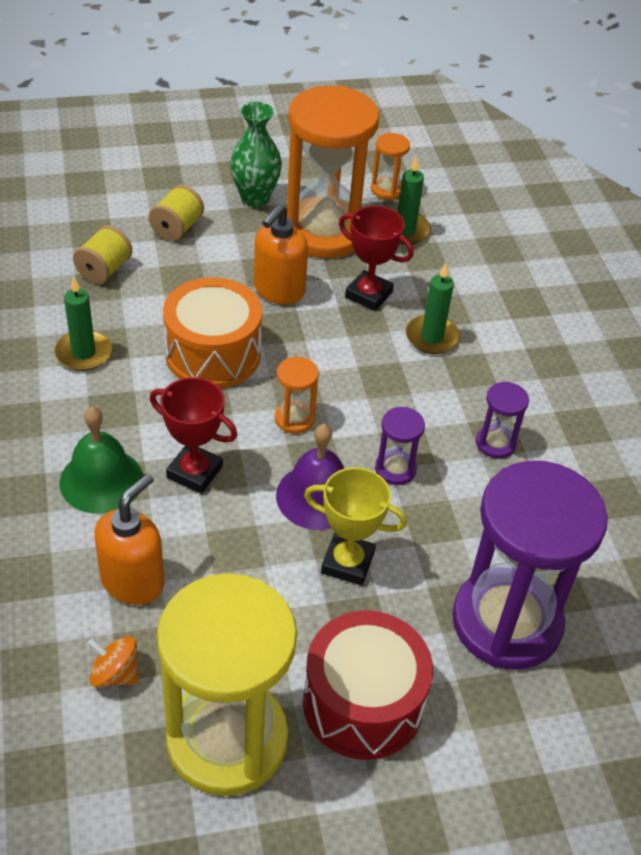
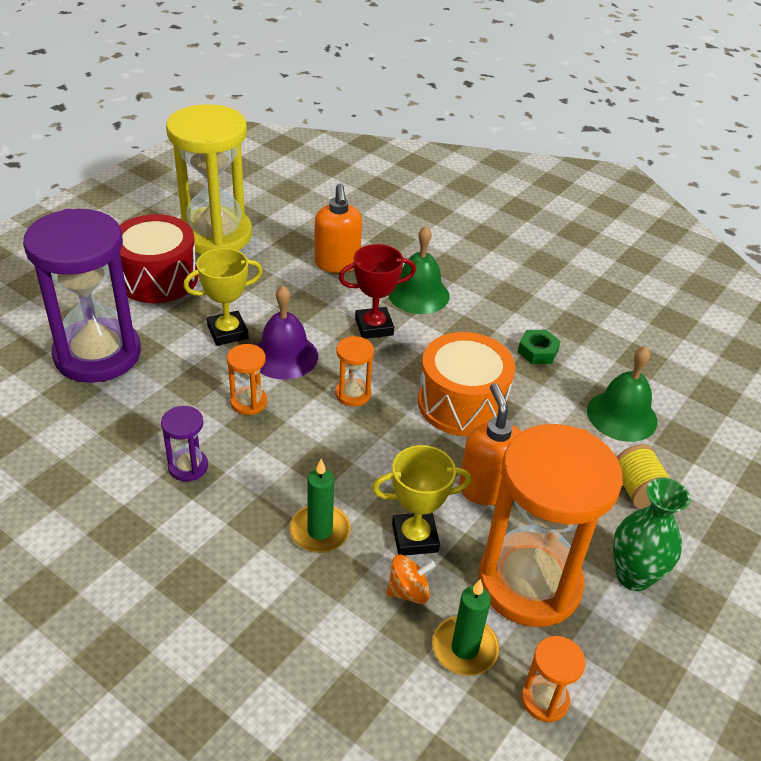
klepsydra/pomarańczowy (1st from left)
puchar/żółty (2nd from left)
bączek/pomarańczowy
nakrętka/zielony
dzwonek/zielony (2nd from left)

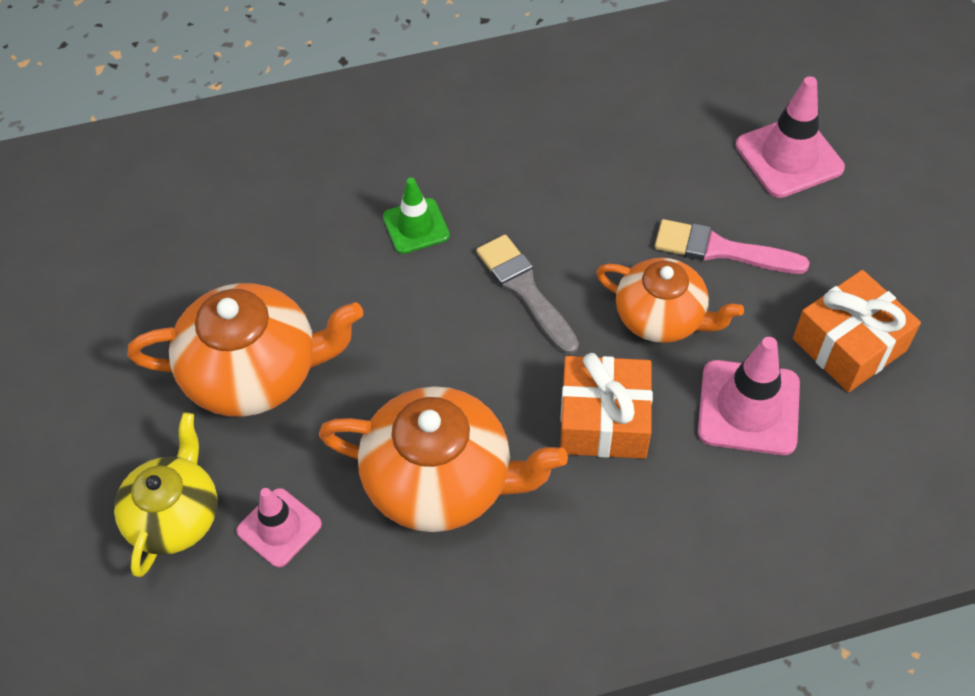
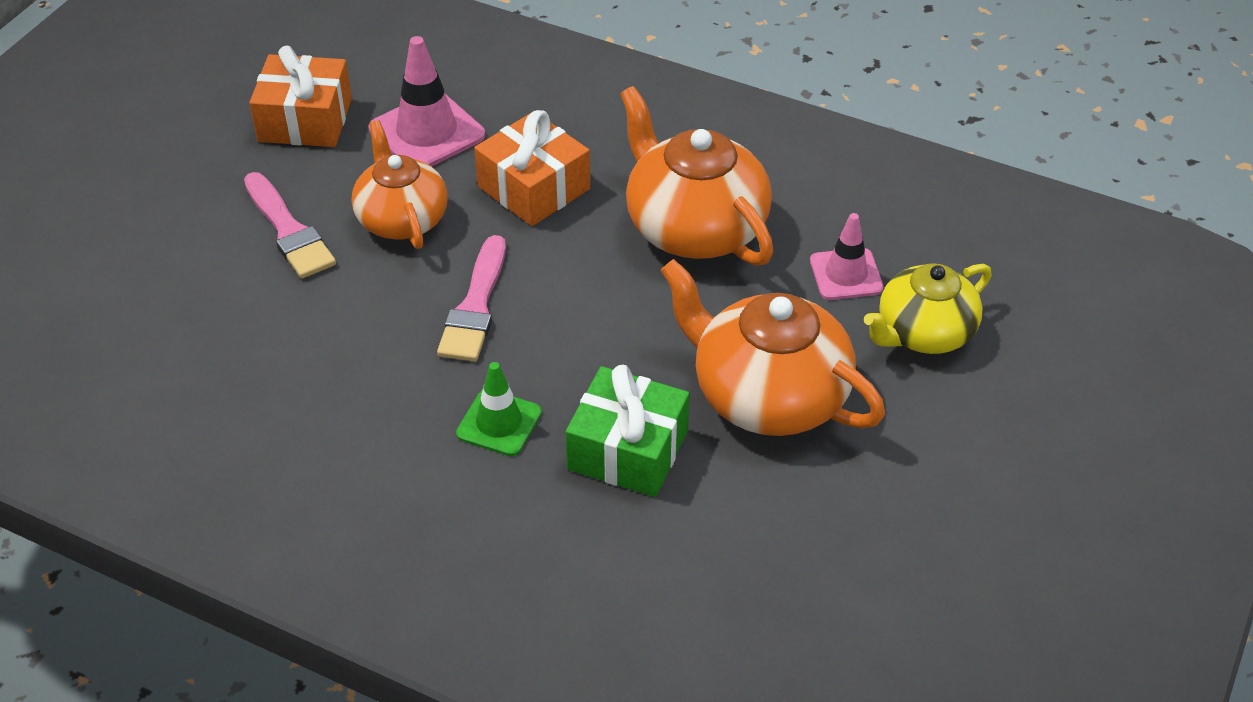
pędzel/różowy (2nd from left)
prezent/zielony
pachołek/różowy (3rd from left in the first image)

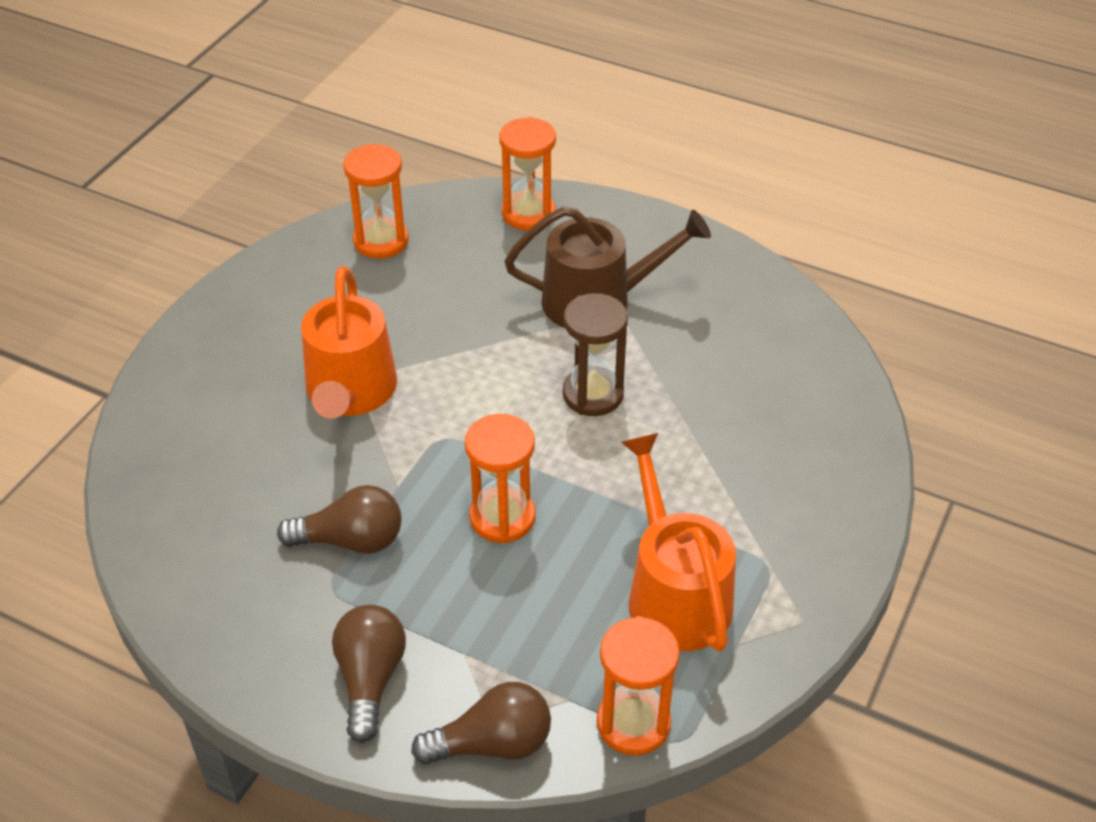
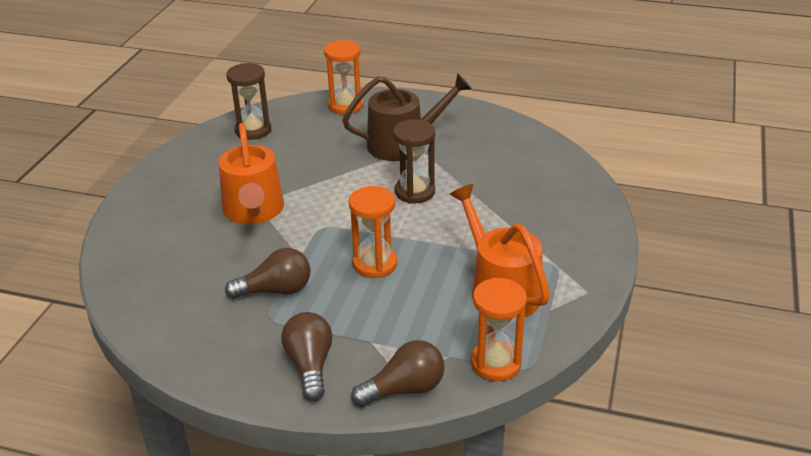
klepsydra/brązowy (1st from left)

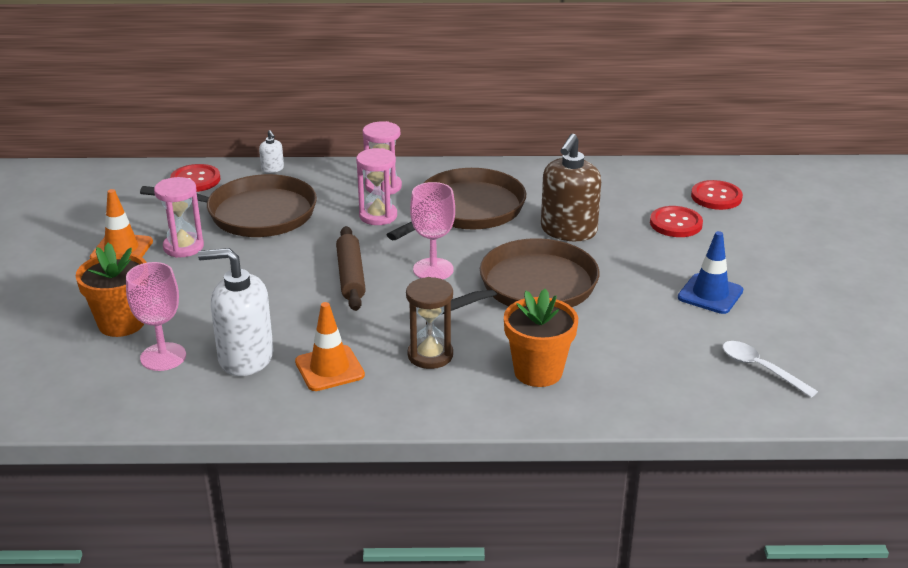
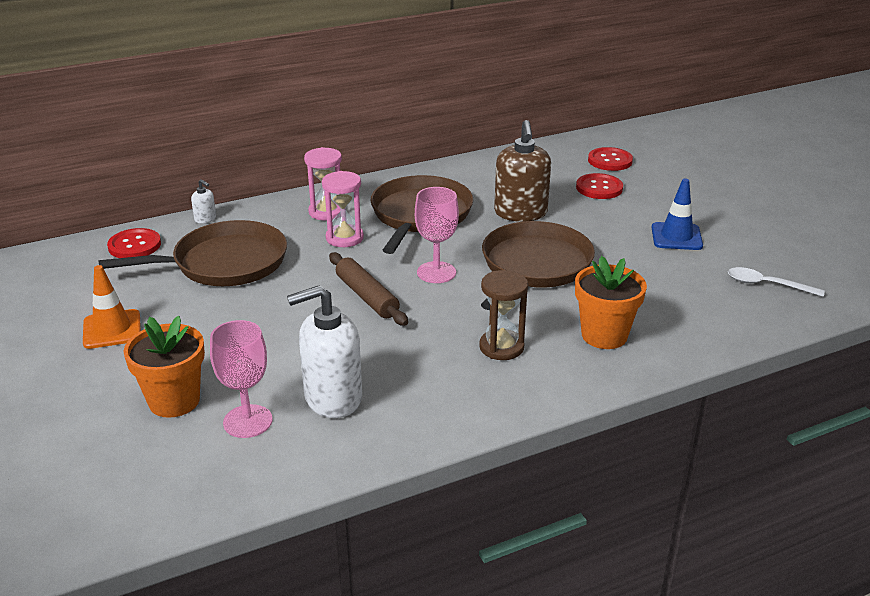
klepsydra/różowy (1st from left in the first image)
pachołek/pomarańczowy (2nd from left in the first image)

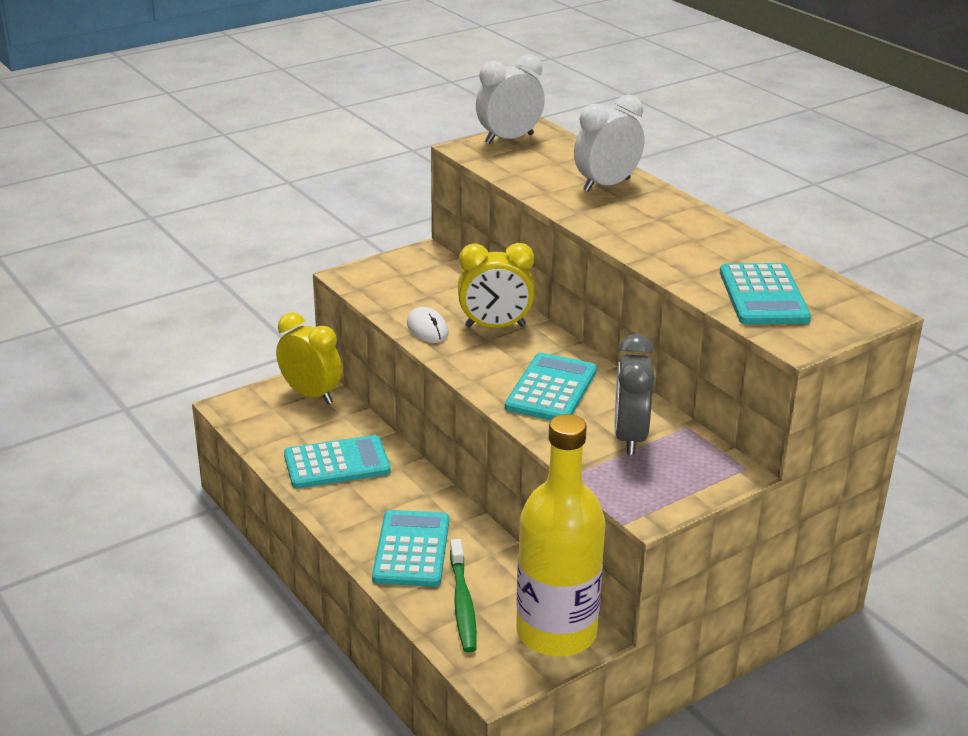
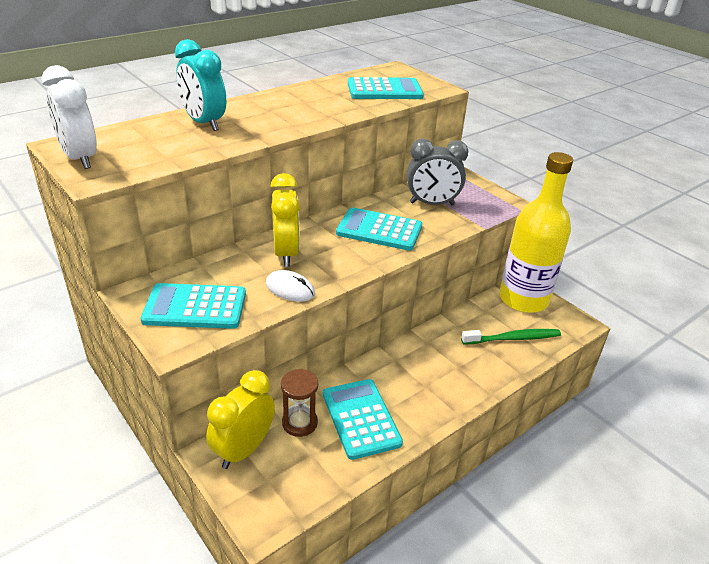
kalkulator/turkusowy (1st from left)
budzik/turkusowy
myszka/biały
klepsydra/brązowy

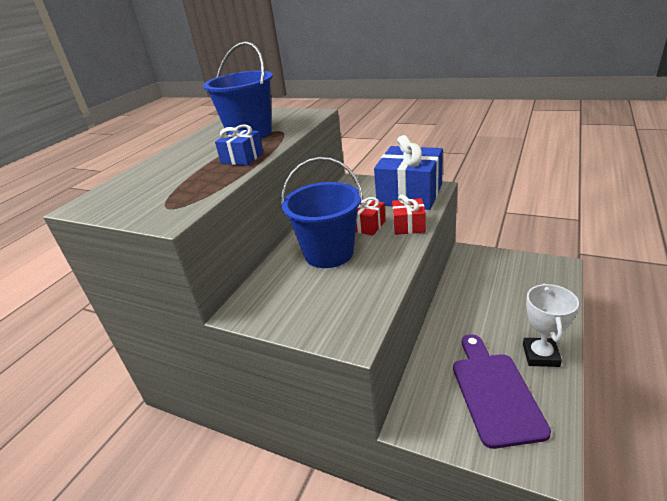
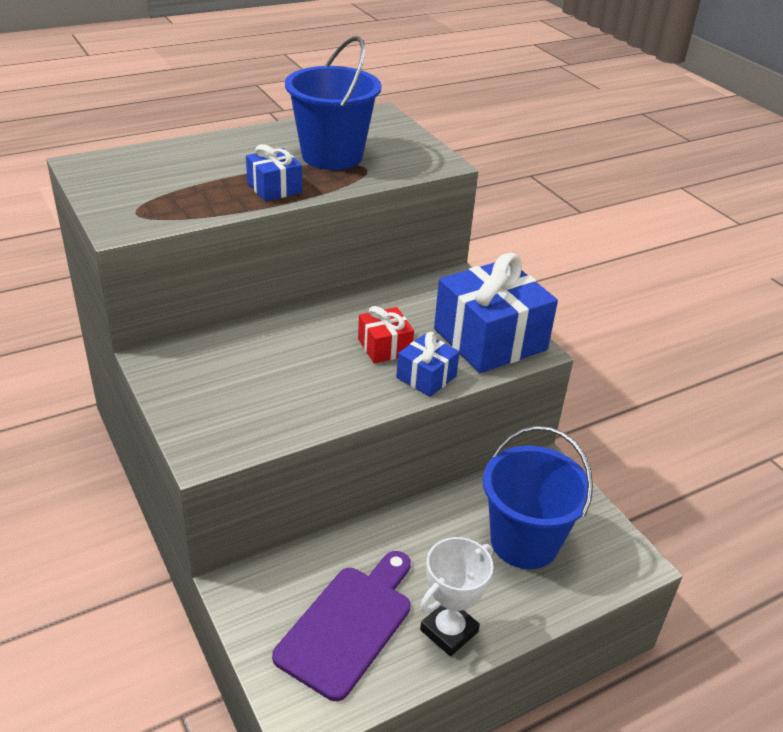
prezent/niebieski (2nd from left)
wiadro/niebieski (2nd from left)

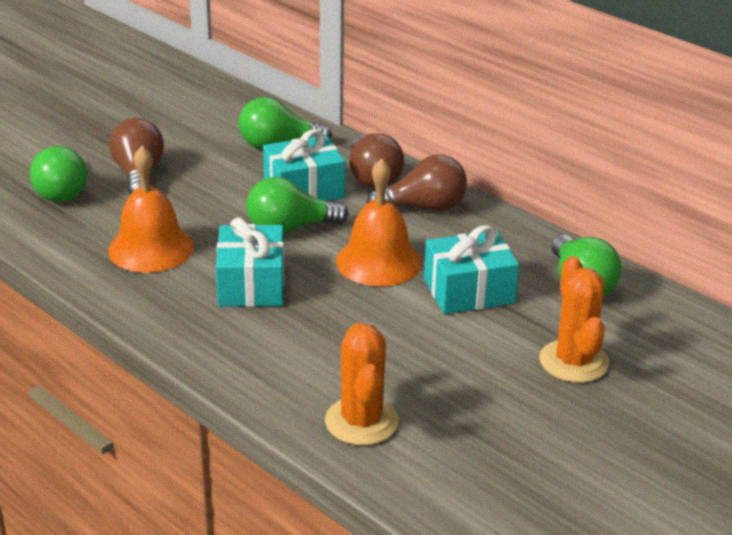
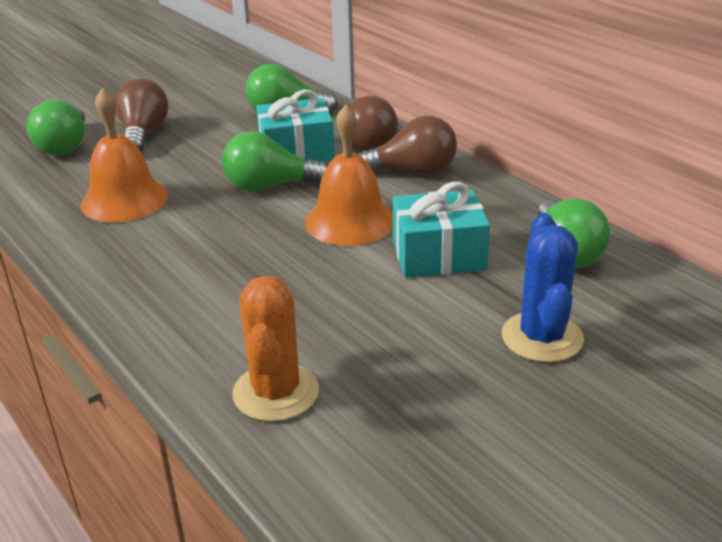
kaktus/niebieski
prezent/turkusowy (1st from left in the first image)

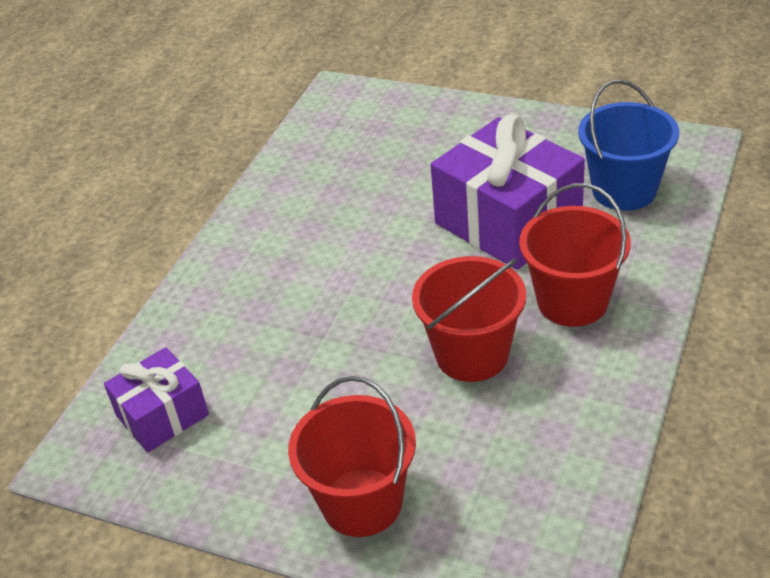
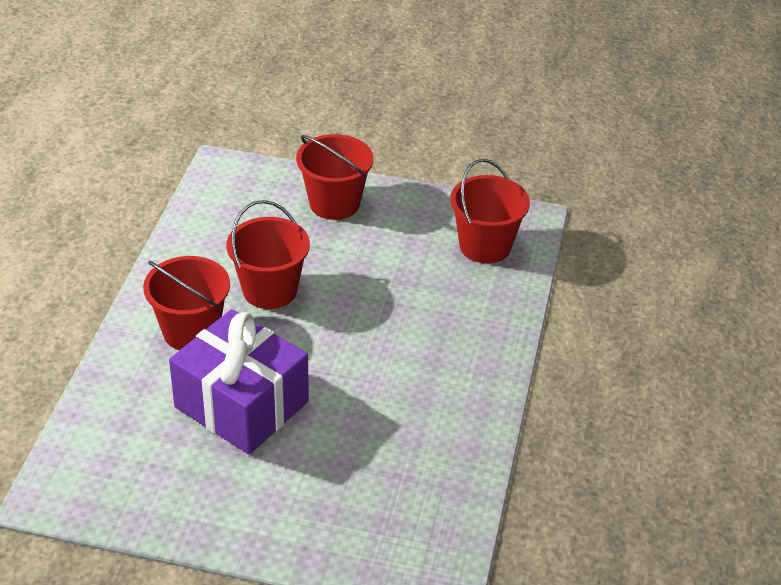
wiadro/czerwony (4th from left)
wiadro/niebieski

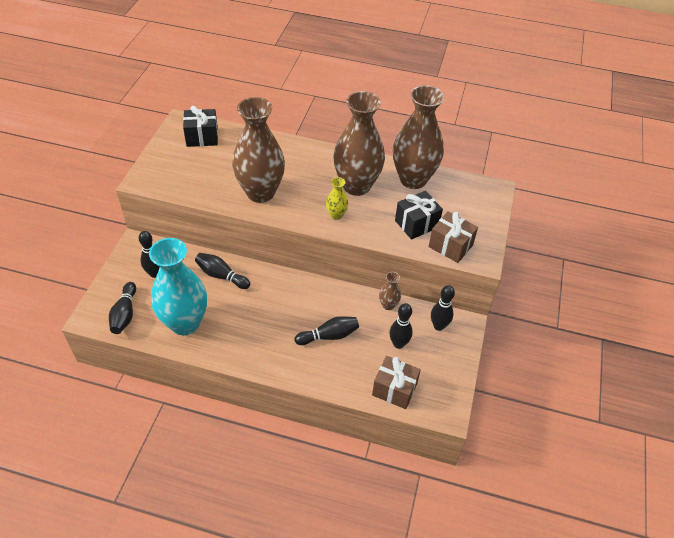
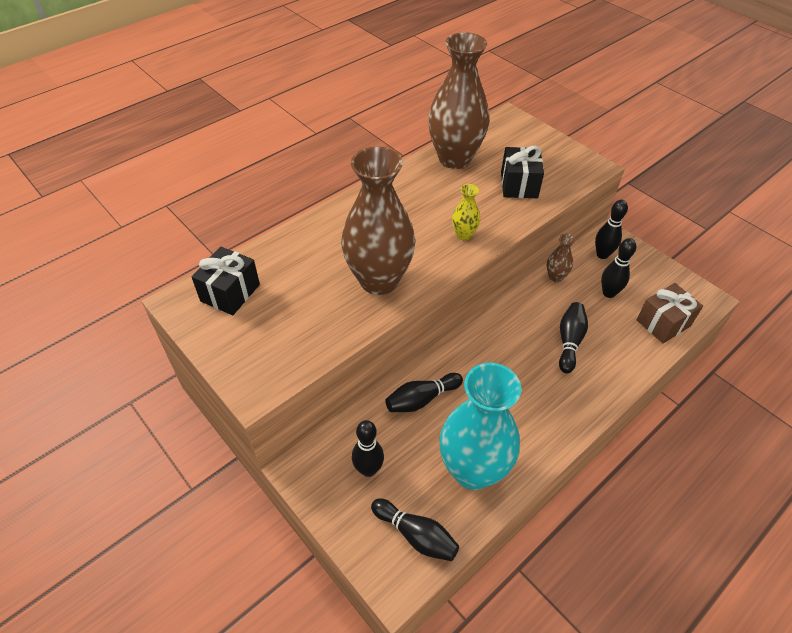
wazon/brązowy (2nd from left in the first image)
prezent/brązowy (2nd from left in the first image)

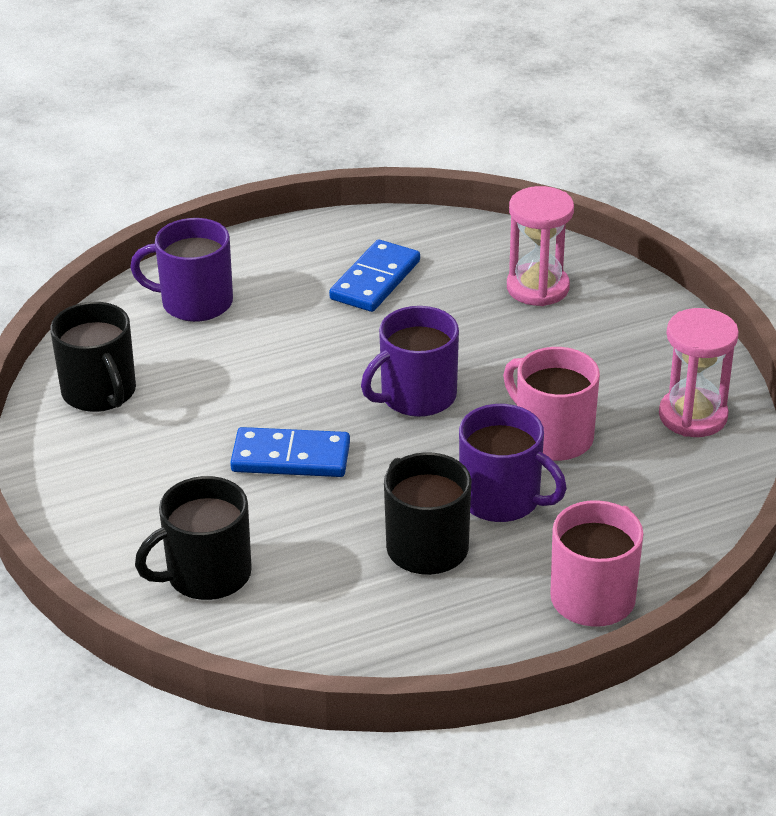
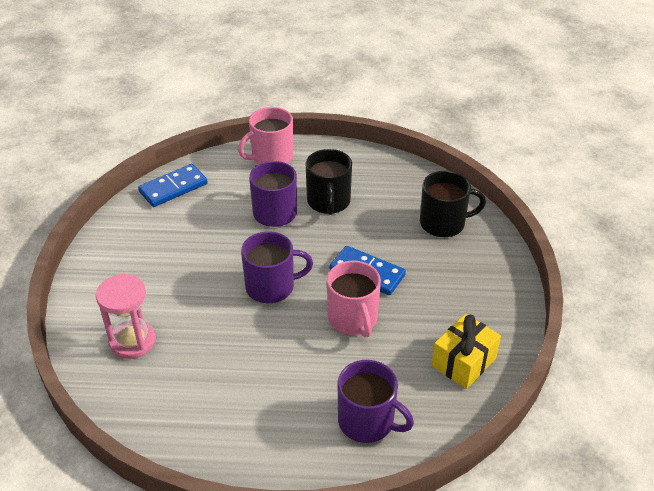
kostka domina/niebieski (1st from left)
kubek/różowy (2nd from left)
prezent/żółty
klepsydra/różowy (2nd from left in the first image)

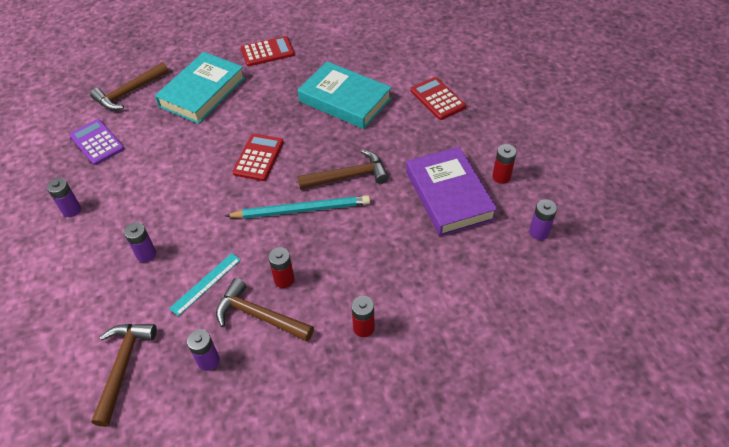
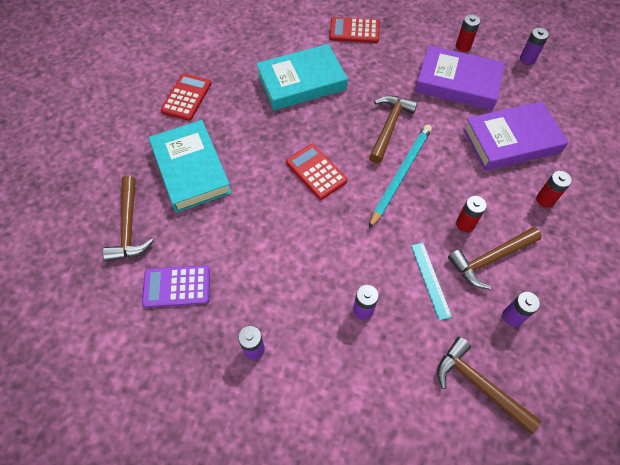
książka/fioletowy (2nd from left)

